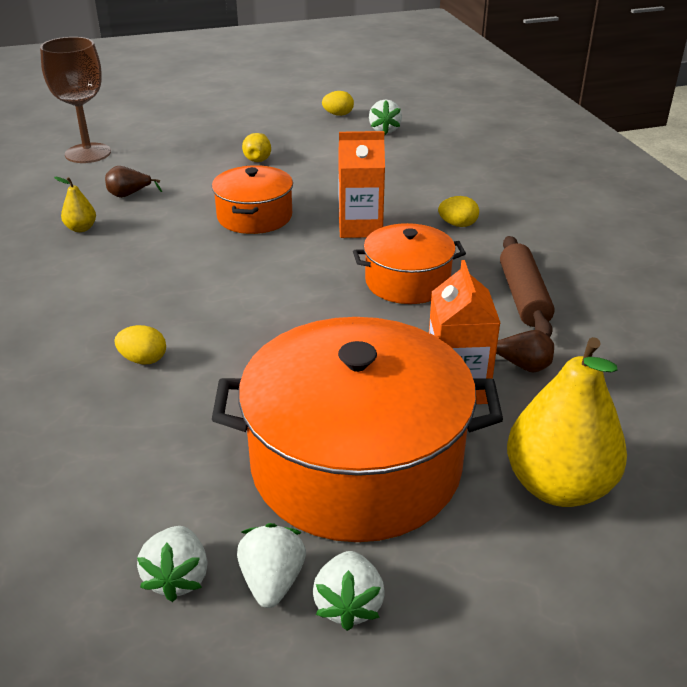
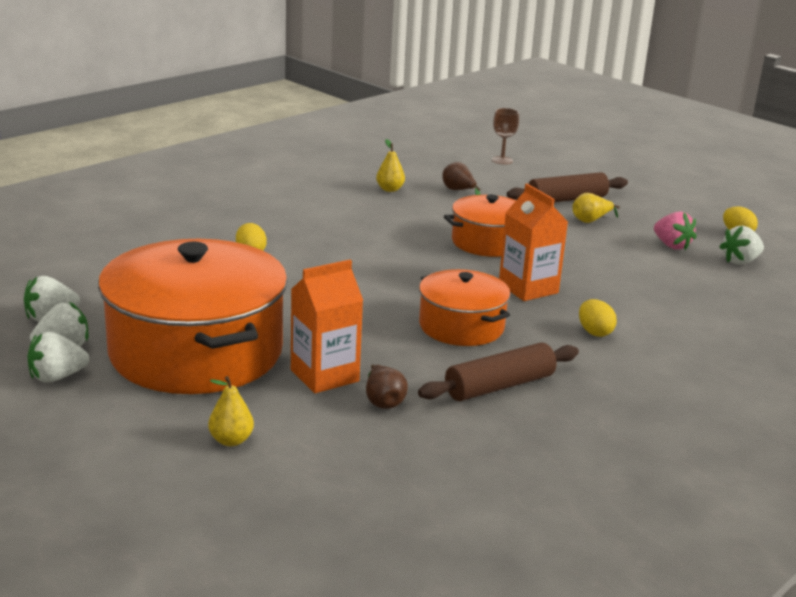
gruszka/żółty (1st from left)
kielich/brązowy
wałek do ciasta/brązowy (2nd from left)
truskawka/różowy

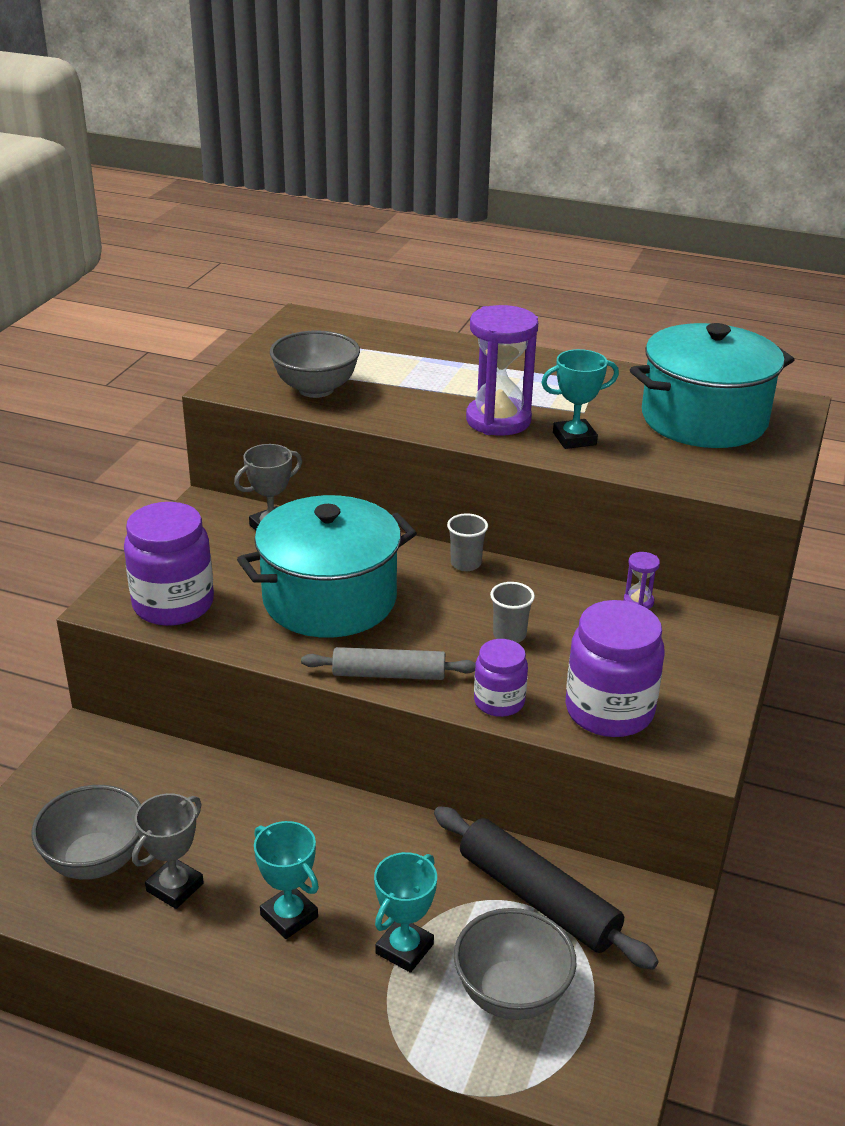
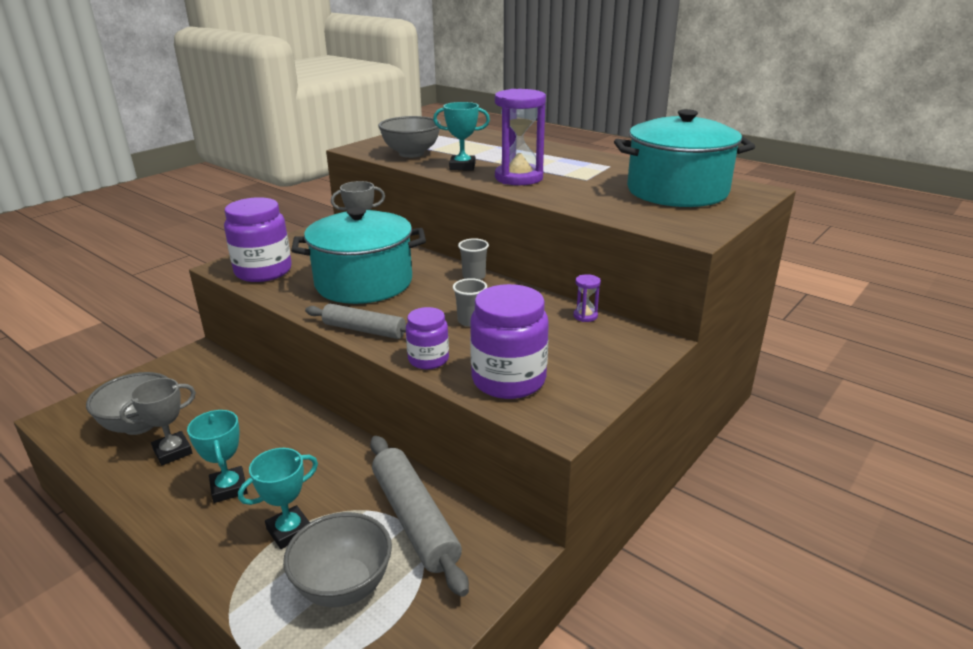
wałek do ciasta/szary (2nd from left)
puchar/turkusowy (3rd from left)

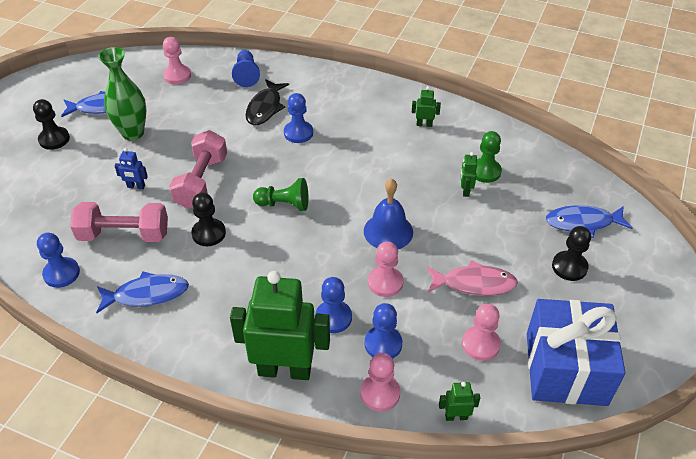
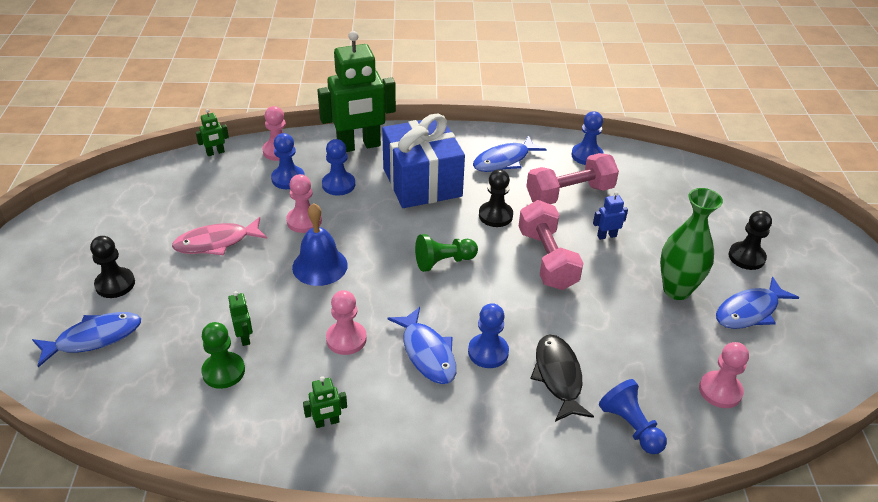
pionek/różowy (3rd from left)
prezent/niebieski
ryba/niebieski (2nd from left)

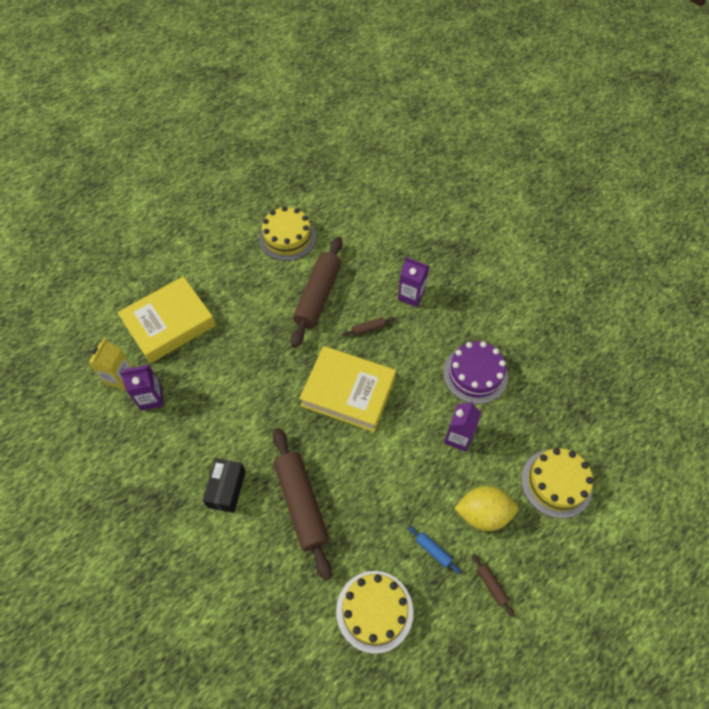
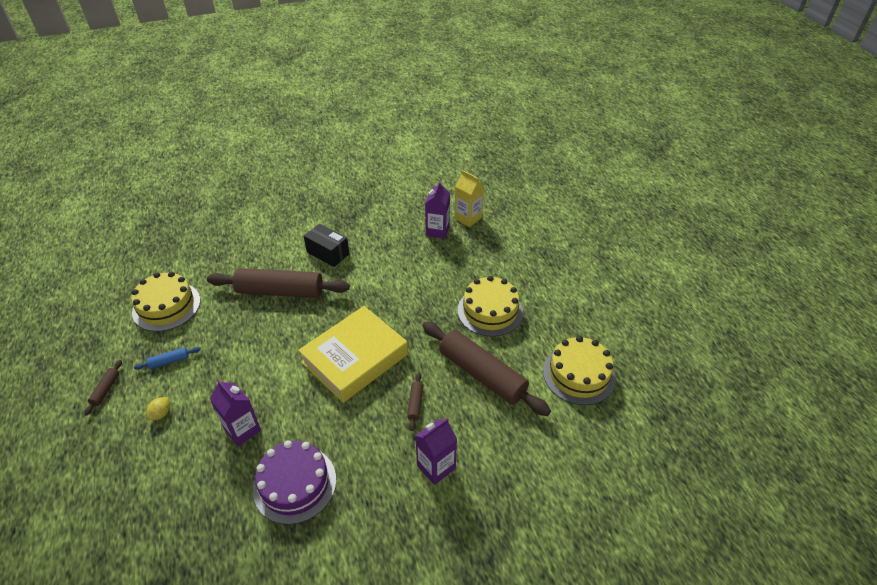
wałek do ciasta/brązowy (1st from left)
cytryna/żółty
tort/żółty (2nd from left)
książka/żółty (1st from left in the first image)

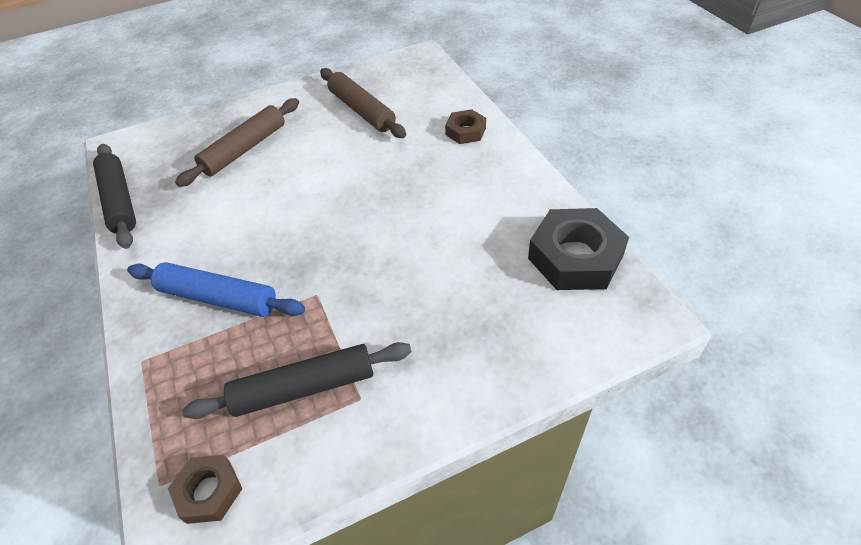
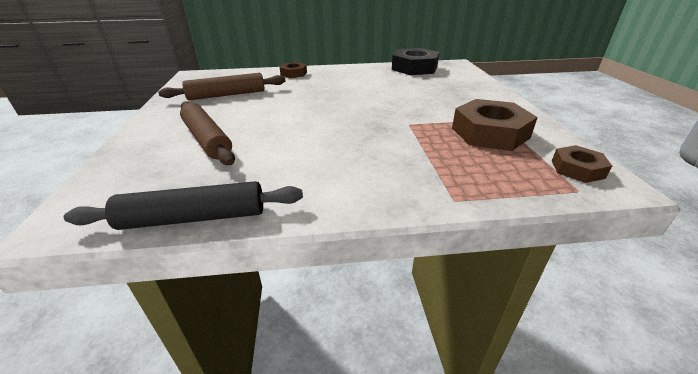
nakrętka/brązowy (2nd from left)
wałek do ciasta/niebieski

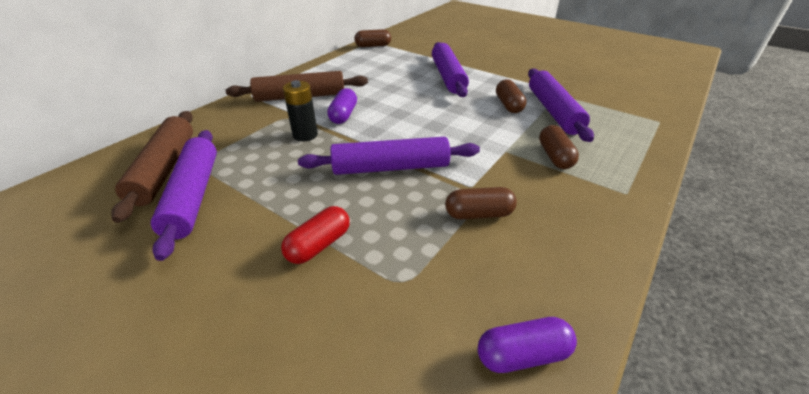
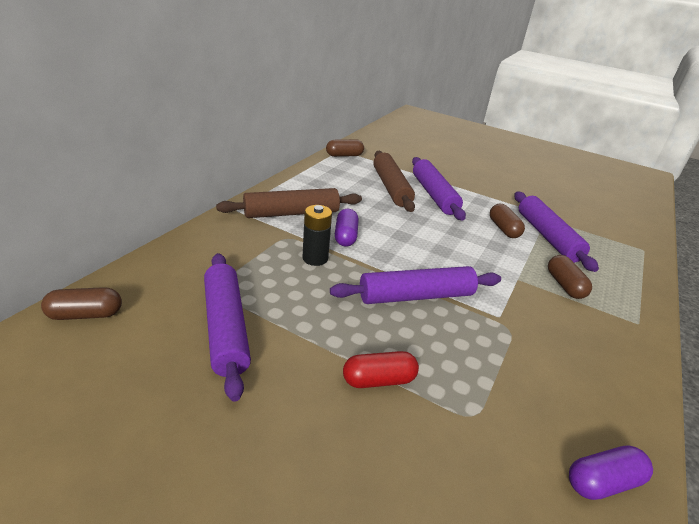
kapsułka/brązowy (1st from left)
kapsułka/czerwony
wałek do ciasta/brązowy (2nd from left)

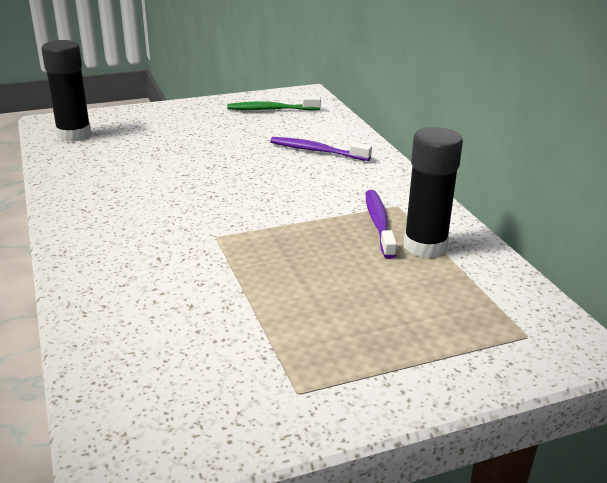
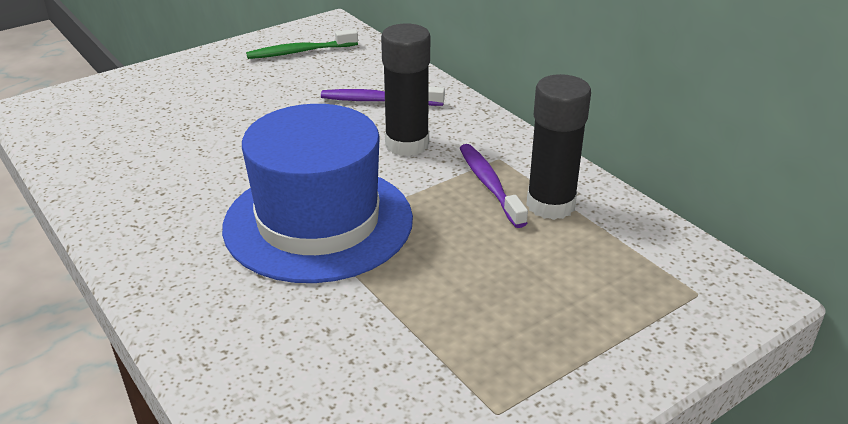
kapelusz/niebieski
klej w sztyfcie/czarny (1st from left)

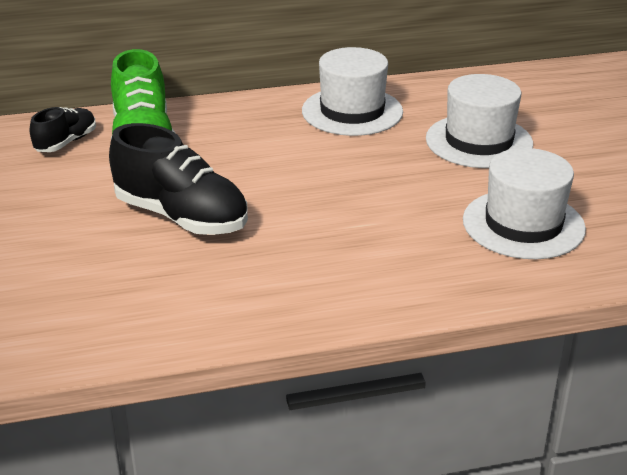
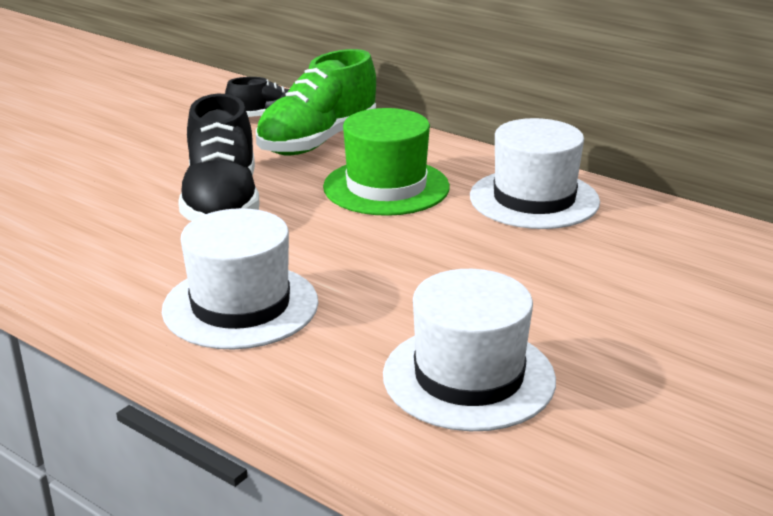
kapelusz/biały (1st from left)
kapelusz/zielony

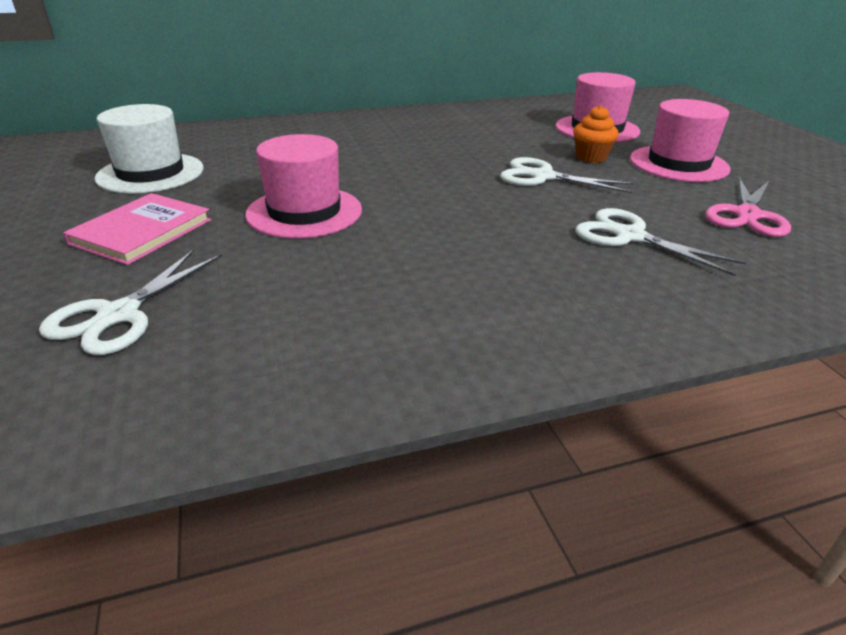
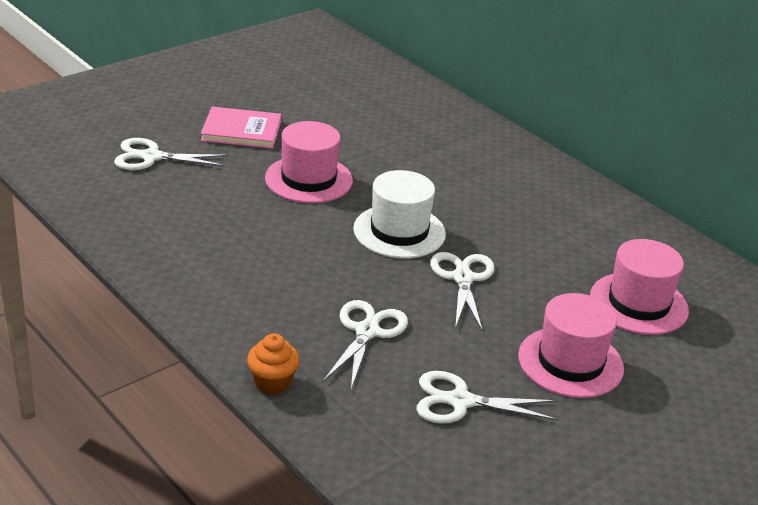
muffinka/pomarańczowy
kapelusz/biały
nożyczki/biały (4th from left)

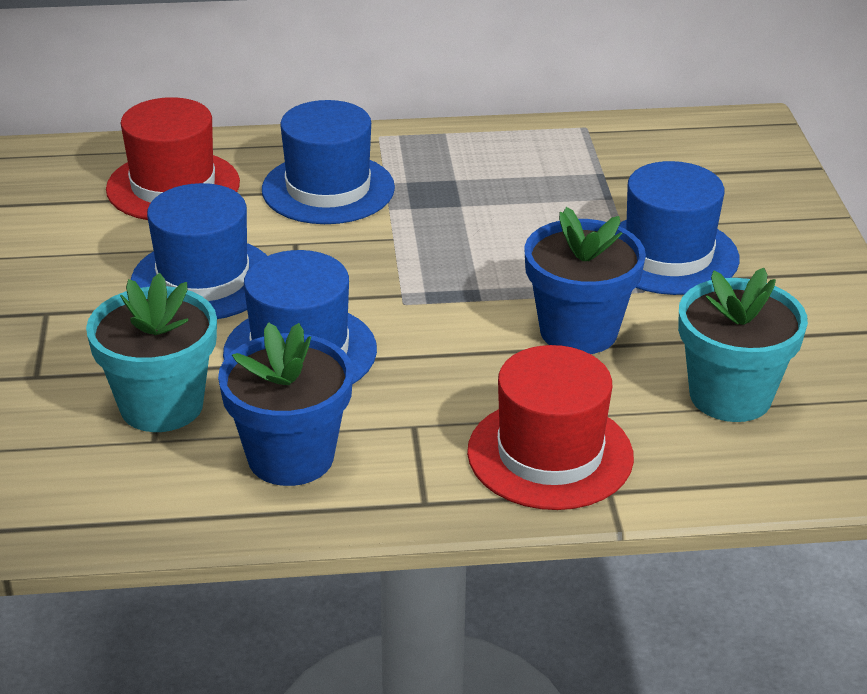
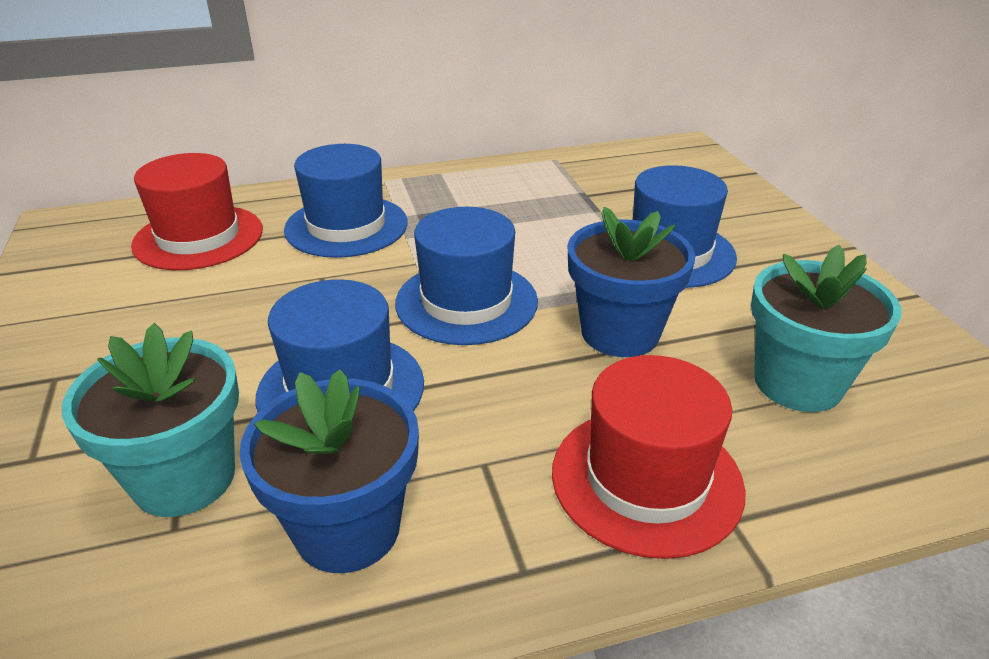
kapelusz/niebieski (3rd from left)

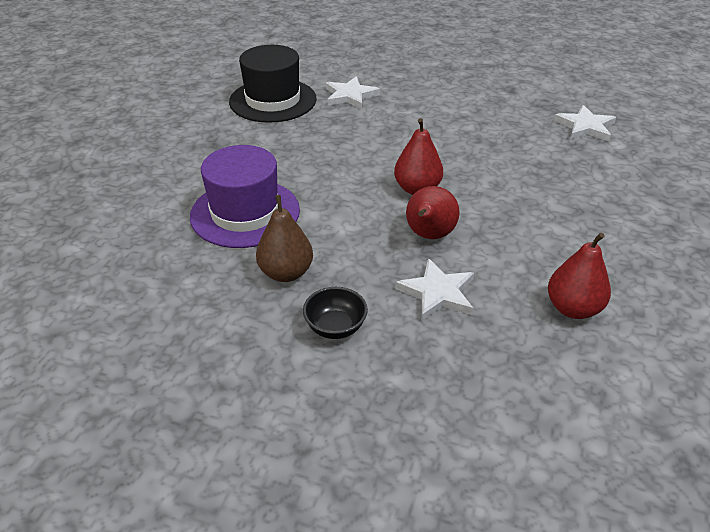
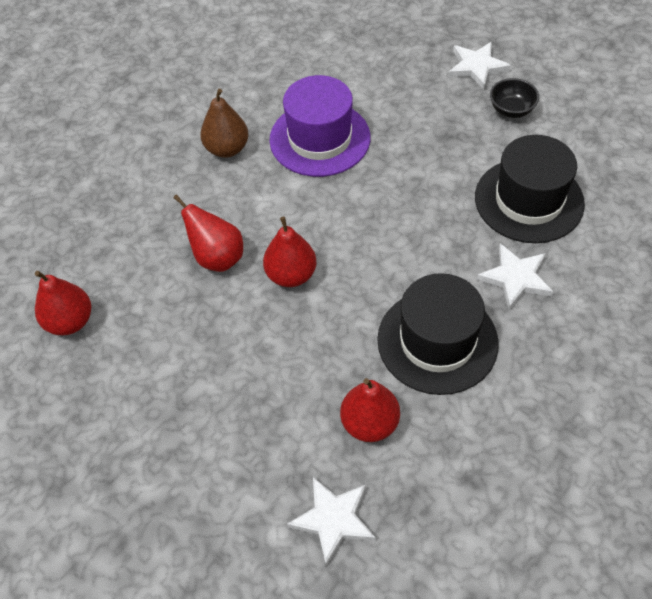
gruszka/czerwony (4th from left)
kapelusz/czarny (1st from left)
gwiazda/biały (2nd from left)
miska/czarny

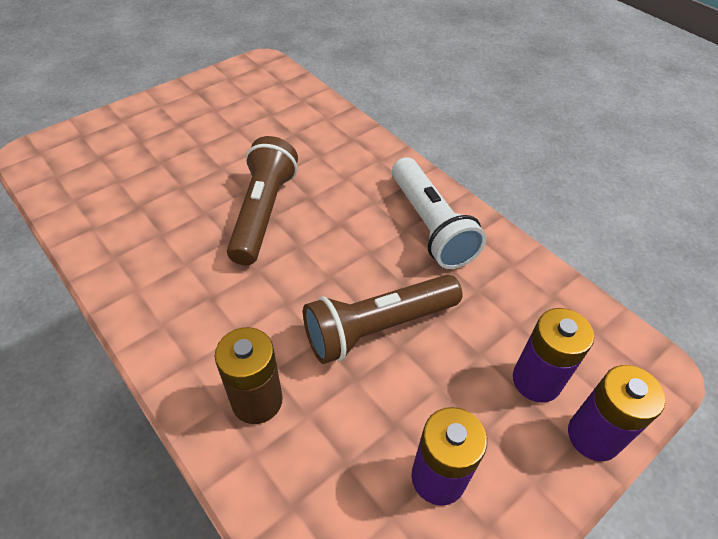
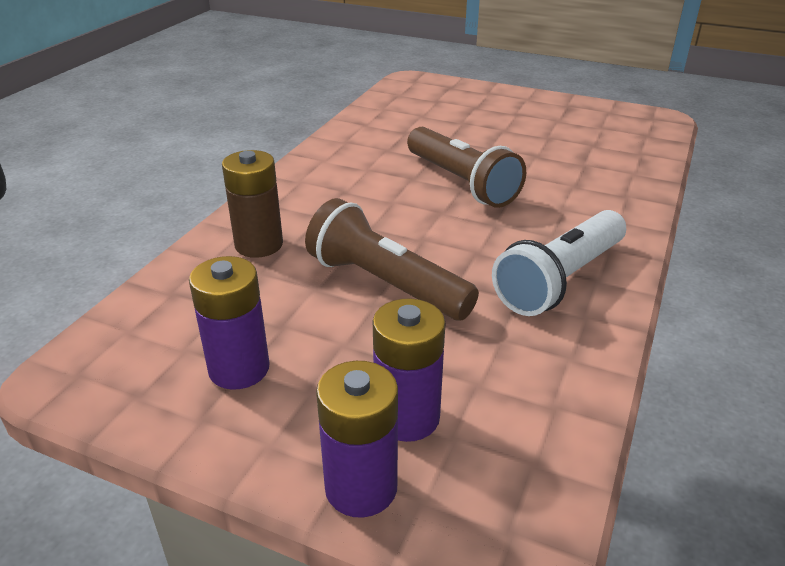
latarka/brązowy (2nd from left)

